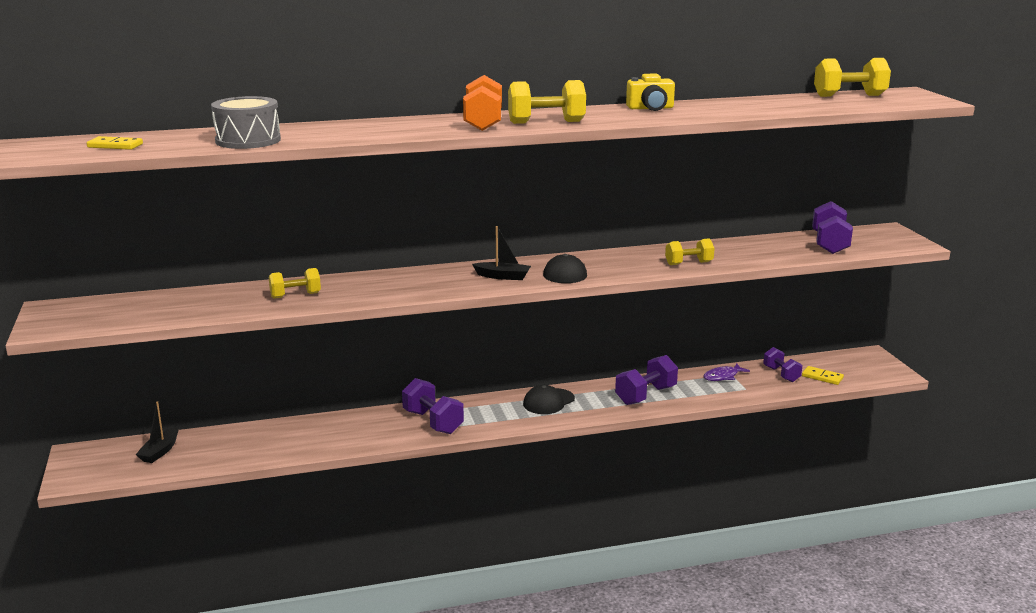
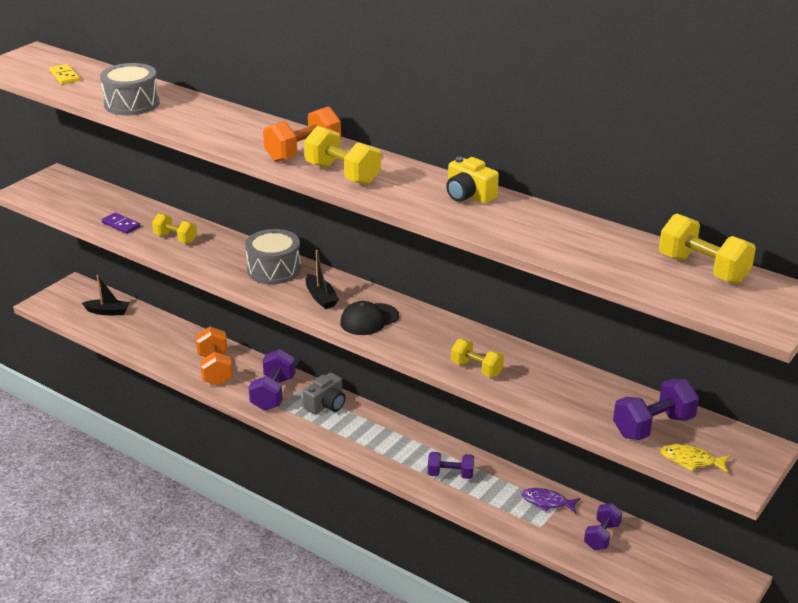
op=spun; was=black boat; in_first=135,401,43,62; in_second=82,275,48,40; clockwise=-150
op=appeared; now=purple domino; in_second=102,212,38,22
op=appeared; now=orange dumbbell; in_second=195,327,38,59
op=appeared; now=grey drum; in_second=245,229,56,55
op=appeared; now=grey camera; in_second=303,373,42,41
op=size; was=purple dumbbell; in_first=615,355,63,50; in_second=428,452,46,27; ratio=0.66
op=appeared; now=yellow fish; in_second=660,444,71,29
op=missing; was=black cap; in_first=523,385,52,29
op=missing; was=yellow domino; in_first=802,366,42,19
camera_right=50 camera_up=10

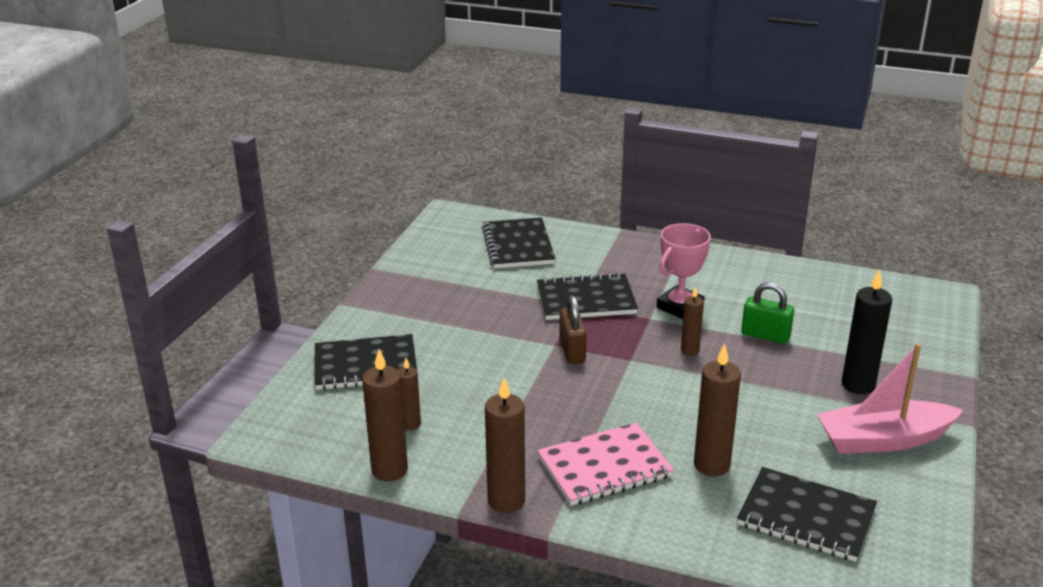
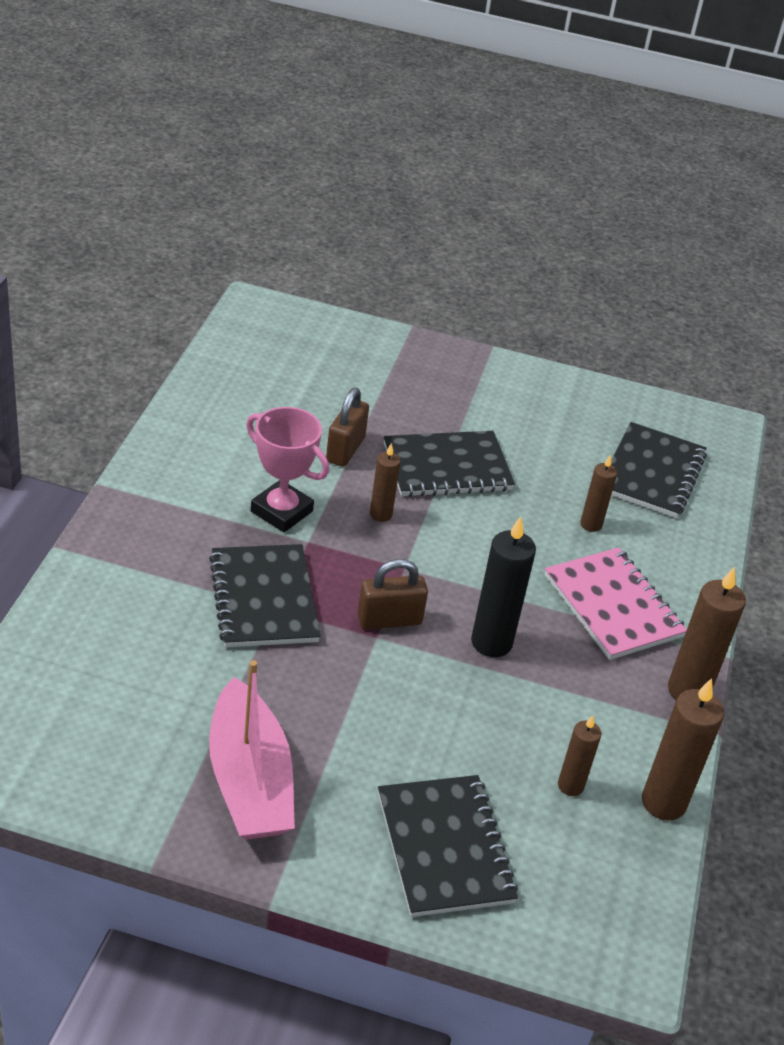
op=relocated; was=pink boat; in_first=817,343,146,111; in_second=209,660,86,180
op=colour; was=green padlock; now=brown padlock; in_first=741,282,53,62; in_second=326,388,43,79
op=relocated; was=black notebook; in_first=482,217,74,52; in_second=384,431,131,66
op=relocated; was=black candle; in_first=842,270,50,124; in_second=471,516,65,141
op=size; was=brown candle; in_first=694,344,47,132; in_second=580,455,37,77; ratio=0.59
camera_right=-100 camera_up=10

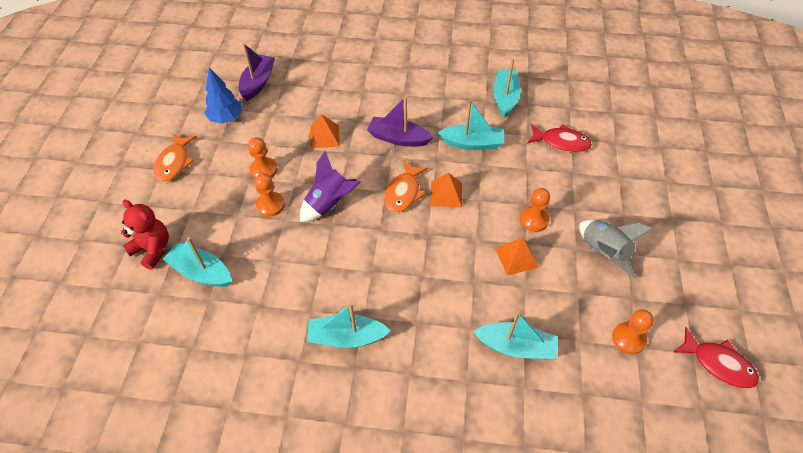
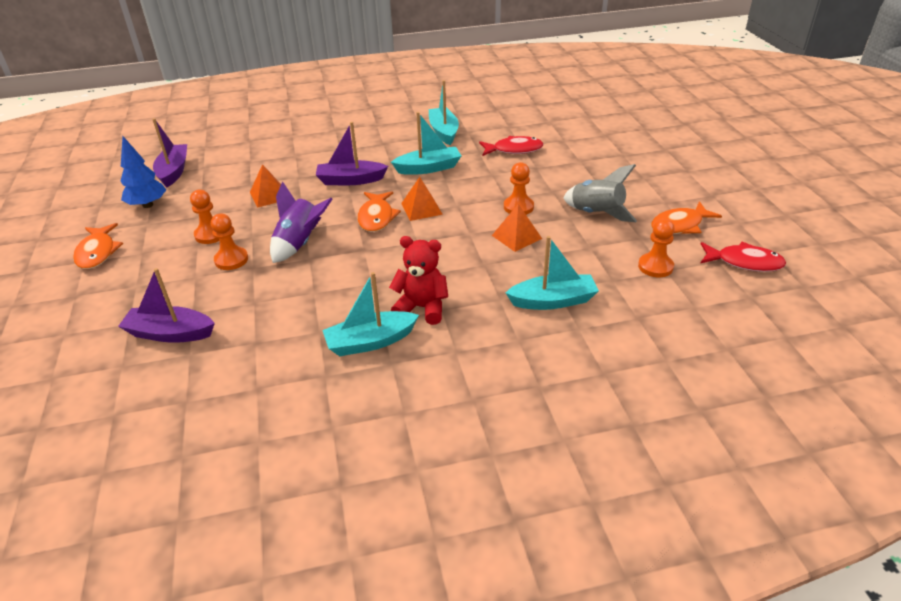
op=colour; was=turquoise boat; now=purple boat; in_first=163,237,69,50; in_second=118,268,97,75
op=relocated; was=red teddy bear; in_first=121,200,48,70; in_second=389,236,59,89
op=appeared; now=orange fish; in_second=651,201,71,33
camera_right=-20 camera_up=-15

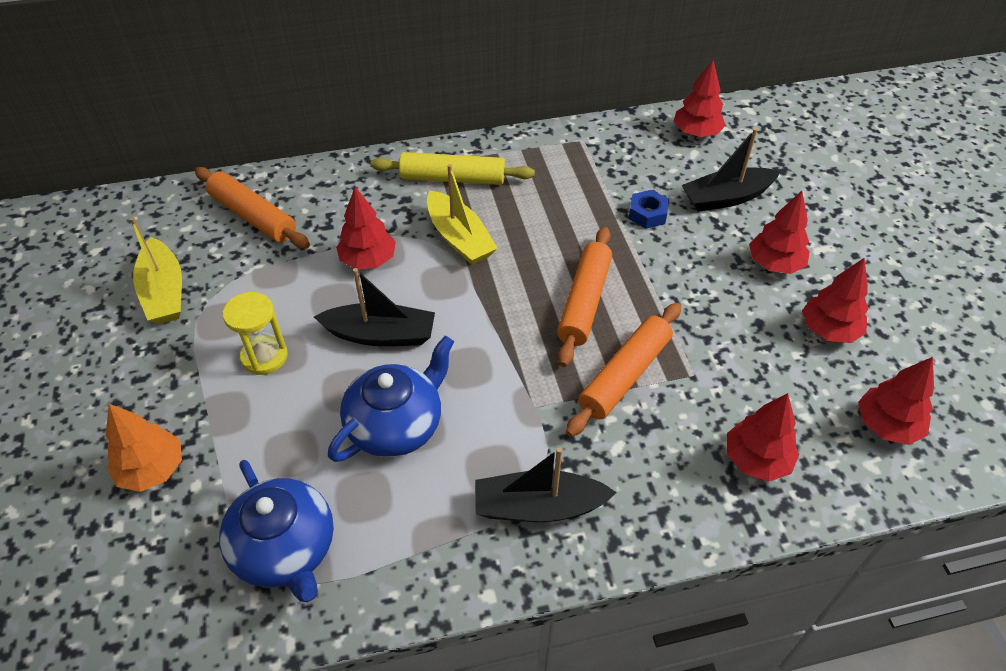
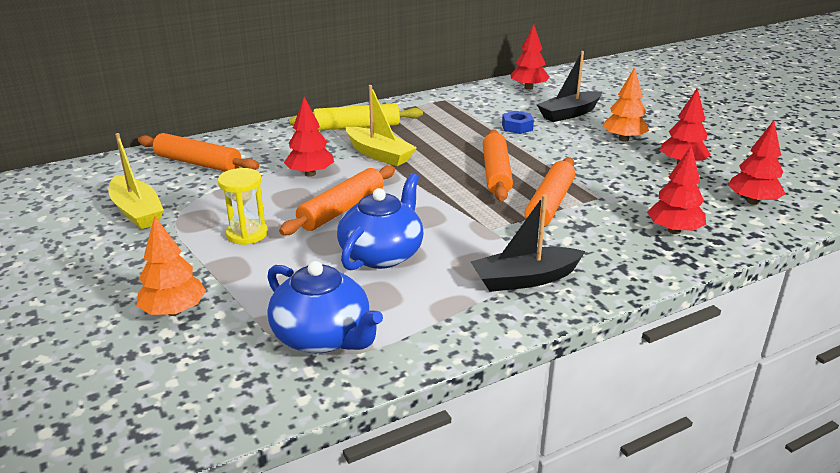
op=exchanged; was=black boat; now=orange rolling pin; in_first=314,268,121,78; in_second=279,166,116,69
op=colour; was=red tree; now=orange tree; in_first=749,191,61,83; in_second=602,67,47,75
camera_right=-15 camera_up=-20

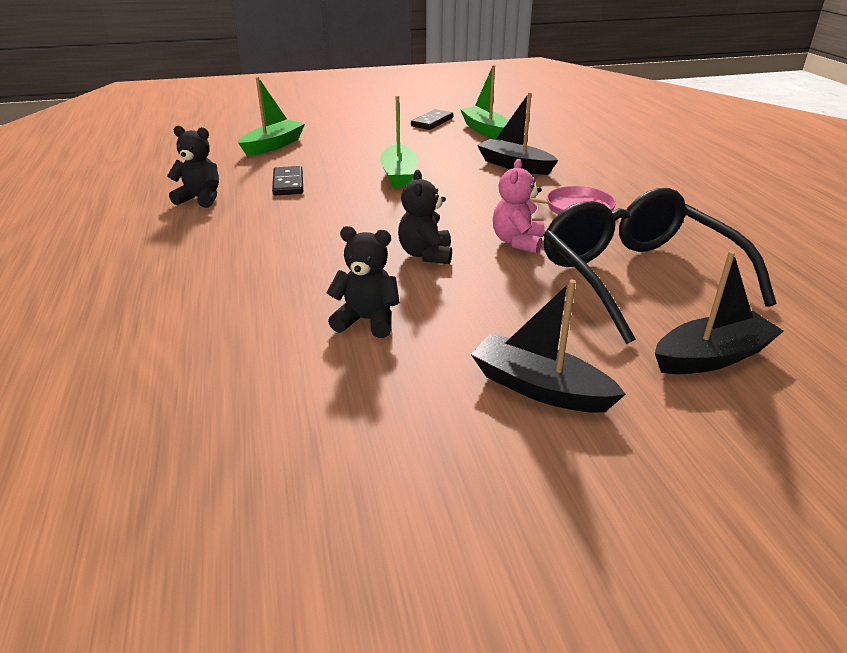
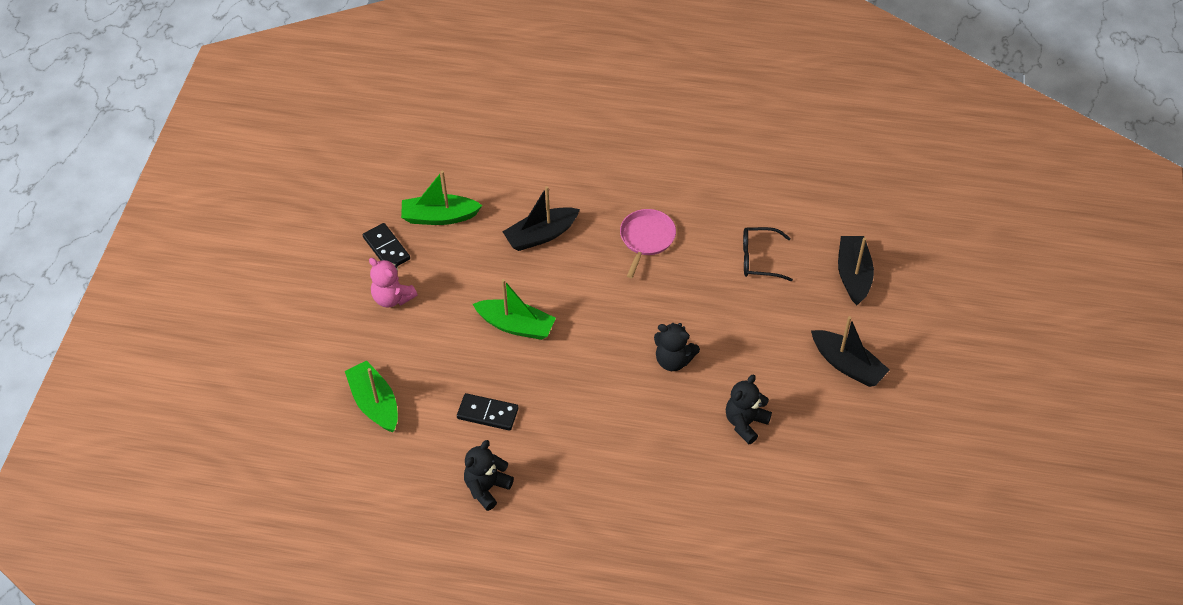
op=relocated; was=pink teddy bear; in_first=493,159,52,94; in_second=369,258,49,50
op=size; was=black glasses; in_first=544,188,232,156; in_second=743,227,50,54; ratio=0.47
op=spun; was=black boat; in_first=471,280,155,133; in_second=811,316,79,71; clockwise=-105
camera_right=-65 camera_up=20

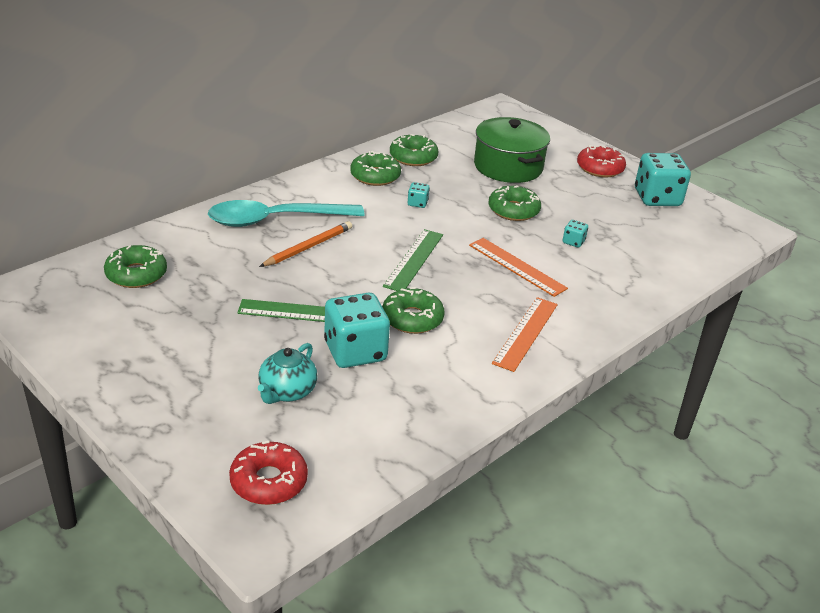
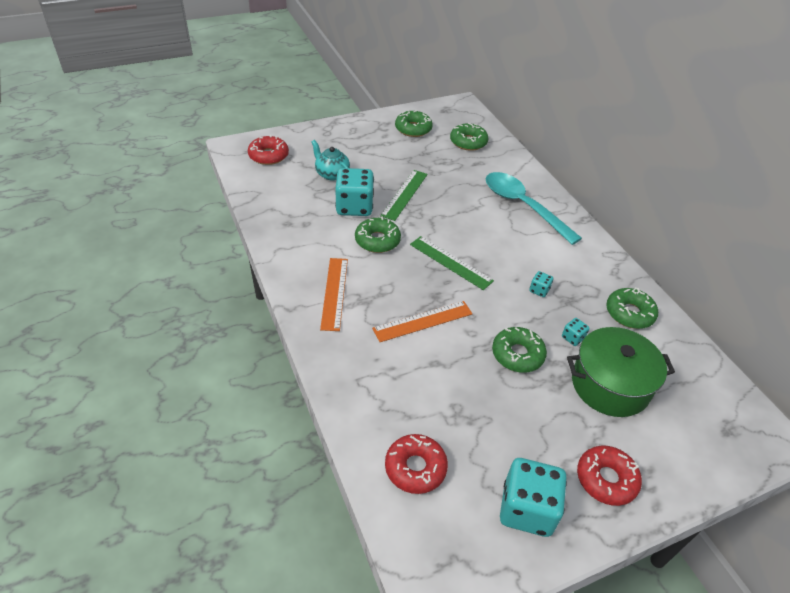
op=spun; was=orange ruler; in_first=492,297,66,75; in_second=320,258,28,73; clockwise=45
op=appeared; now=red donut; in_second=385,434,63,60
op=relocated; was=green donut; in_first=350,151,51,35; in_second=395,111,38,26
op=spun; was=turquoise spoon; in_first=208,200,157,27; in_second=486,172,96,73; clockwise=-45
op=relocated; was=turquoise dice; in_first=563,220,25,28; in_second=562,318,28,28
op=missing; was=orange pencil; in_first=259,221,93,46
camera_right=110 camera_up=10

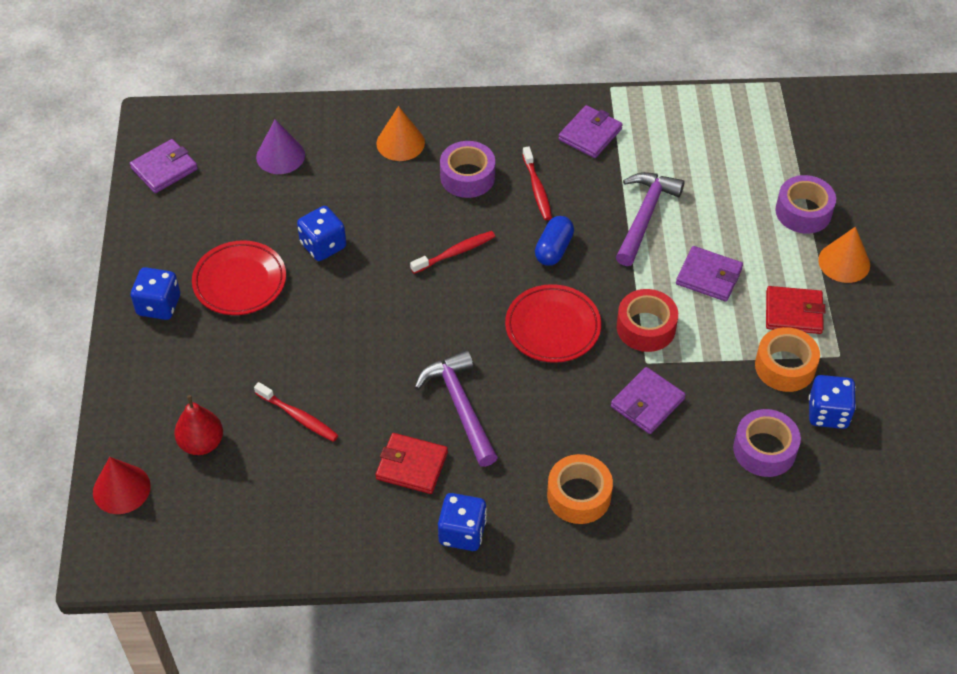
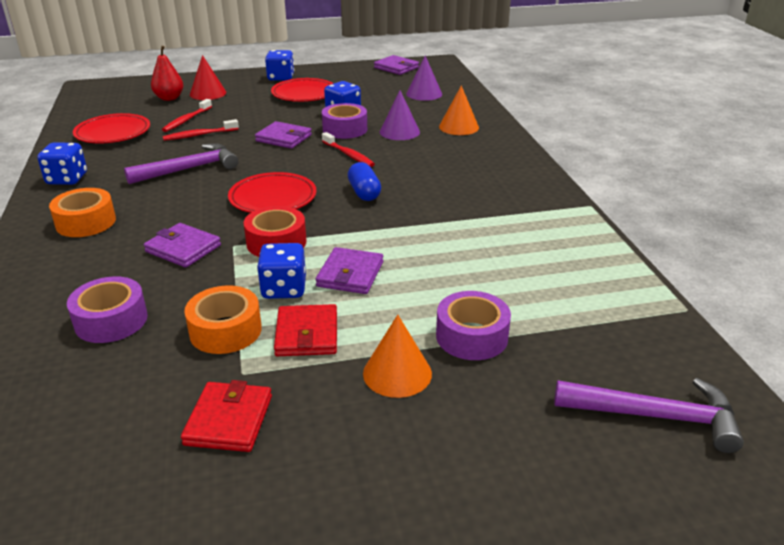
op=appeared; now=red plate; in_second=73,113,77,30
op=relocated; was=red toothbrush; in_first=522,146,30,74; in_second=163,119,76,22
op=relocated; was=red wallet; in_first=376,433,72,61; in_second=181,380,91,72
op=relocated; was=red cone; in_first=93,457,58,57; in_second=190,55,36,45
op=relocated; was=purple wallet; in_first=558,105,65,53; in_second=255,121,57,28
op=relocated; was=blue dice; in_first=809,375,47,54; in_second=257,243,49,56
op=relocated; was=purple tape; in_first=440,141,55,57; in_second=322,103,45,36
op=spun; was=blue capsule; in_first=535,216,39,50; in_second=348,162,33,39; clockwise=60
op=appeared; now=purple cone; in_second=380,90,40,50
op=relocated; was=purple hammer; in_first=616,172,69,94; in_second=554,378,190,75
camera_right=80 camera_up=-20

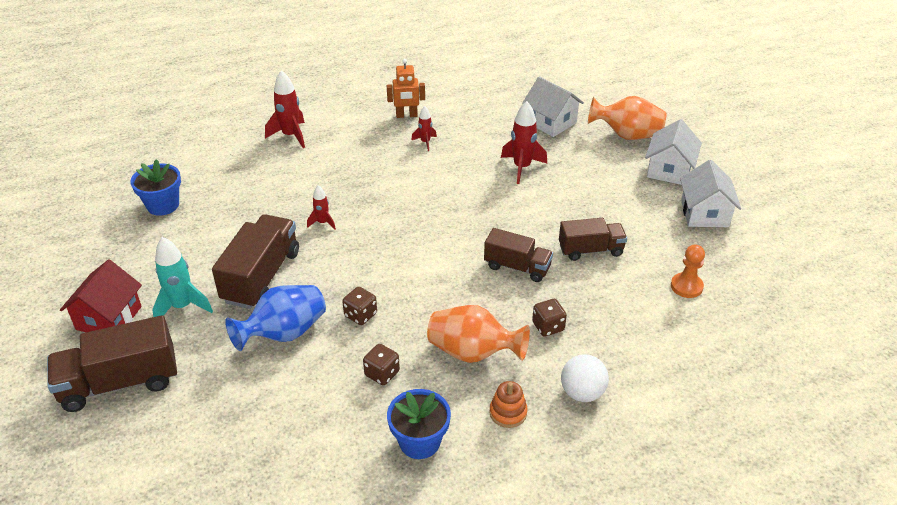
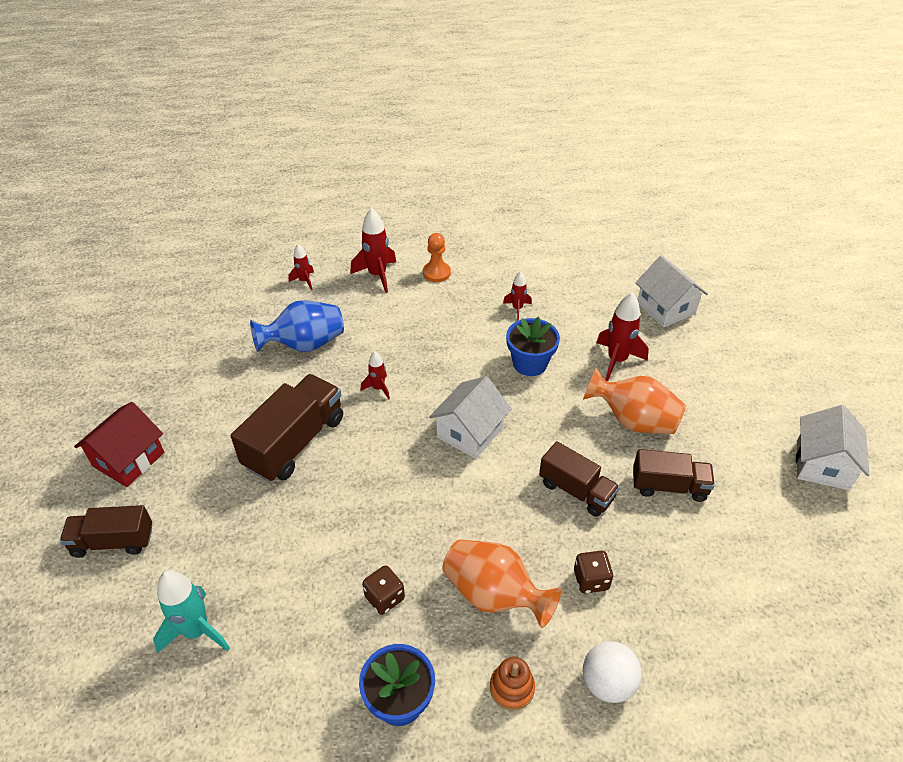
op=size; was=brown truck; in_first=47,315,130,97; in_second=60,505,92,53; ratio=0.64
op=relocated; was=turquoise rocket; in_first=152,237,61,80; in_second=153,570,77,83
op=relocated; was=blue vase; in_first=225,285,101,66; in_second=250,300,94,52
op=appeared; now=red rocket; in_second=289,244,25,46
op=relocated; was=orange pawn; in_first=671,244,34,54; in_second=423,233,28,49
op=relocated; was=white house; in_first=645,119,57,66; in_second=429,376,83,83
op=relocated; was=blue flower pot; in_first=130,159,51,57; in_second=506,317,54,59
op=relocated; was=orange vase; in_first=588,96,78,44; in_second=583,368,103,66
op=missing; was=brown dice; in_first=342,287,35,38
op=missing; was=orange robot; in_first=387,59,38,59
camera_right=15 camera_up=5

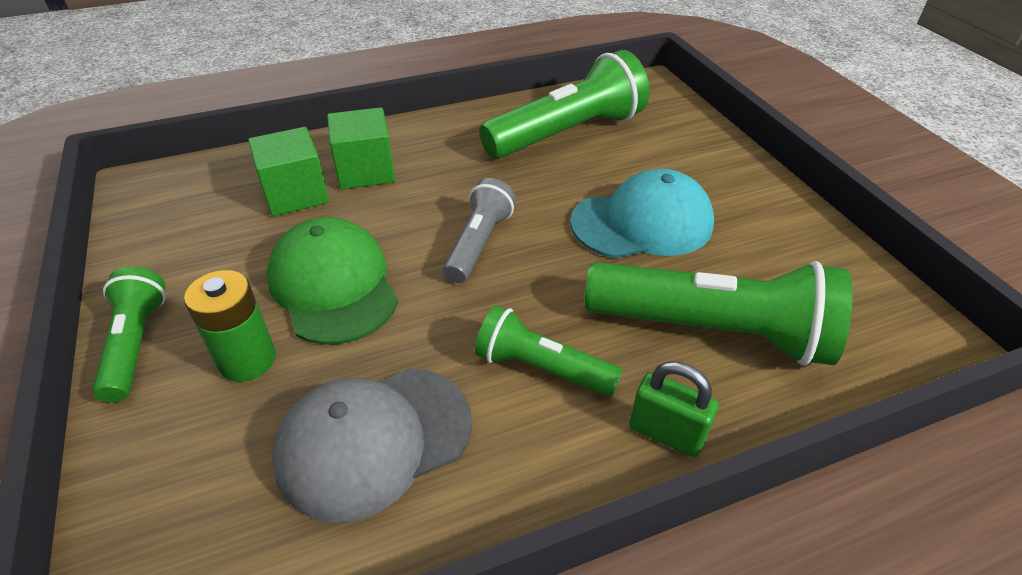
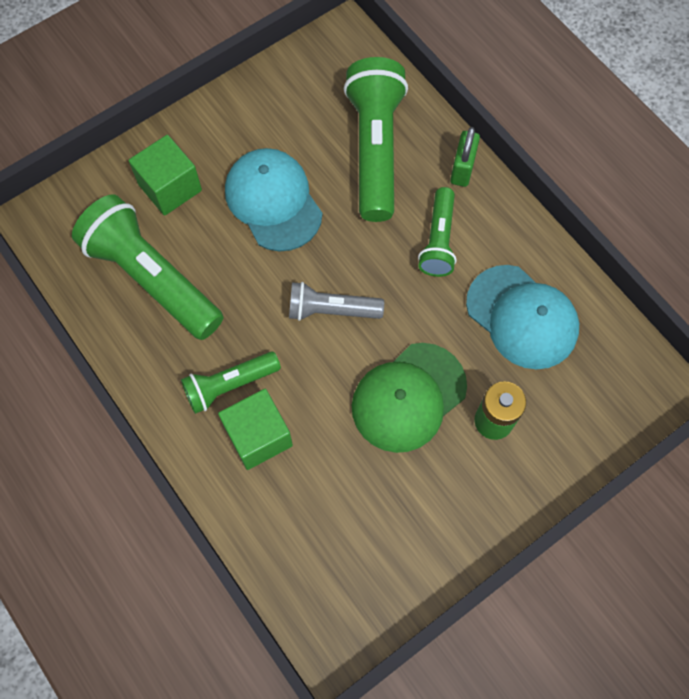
op=relocated; was=green cube; in_first=248,127,81,89; in_second=129,135,73,81
op=relocated; was=green flashlight; in_first=92,267,74,135; in_second=181,351,100,63
op=colour; was=grey cap; now=turquoise cap; in_first=272,368,200,155; in_second=466,265,113,104
camera_right=-105 camera_up=25

